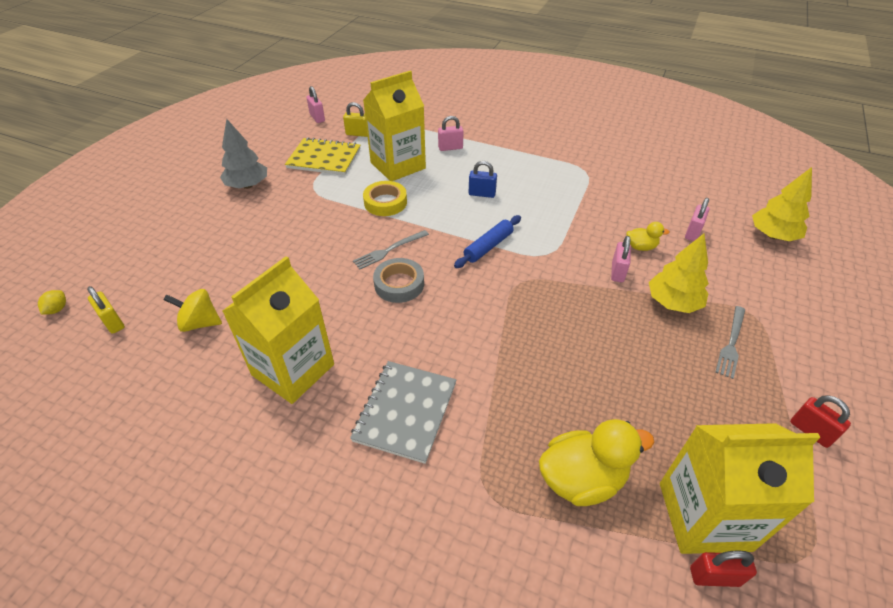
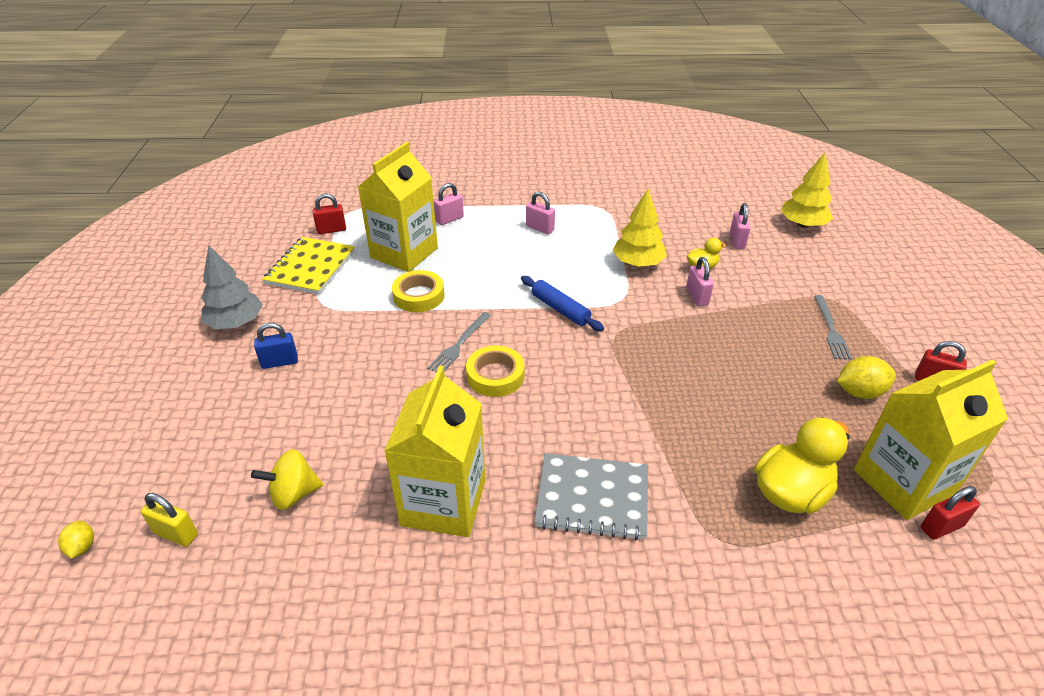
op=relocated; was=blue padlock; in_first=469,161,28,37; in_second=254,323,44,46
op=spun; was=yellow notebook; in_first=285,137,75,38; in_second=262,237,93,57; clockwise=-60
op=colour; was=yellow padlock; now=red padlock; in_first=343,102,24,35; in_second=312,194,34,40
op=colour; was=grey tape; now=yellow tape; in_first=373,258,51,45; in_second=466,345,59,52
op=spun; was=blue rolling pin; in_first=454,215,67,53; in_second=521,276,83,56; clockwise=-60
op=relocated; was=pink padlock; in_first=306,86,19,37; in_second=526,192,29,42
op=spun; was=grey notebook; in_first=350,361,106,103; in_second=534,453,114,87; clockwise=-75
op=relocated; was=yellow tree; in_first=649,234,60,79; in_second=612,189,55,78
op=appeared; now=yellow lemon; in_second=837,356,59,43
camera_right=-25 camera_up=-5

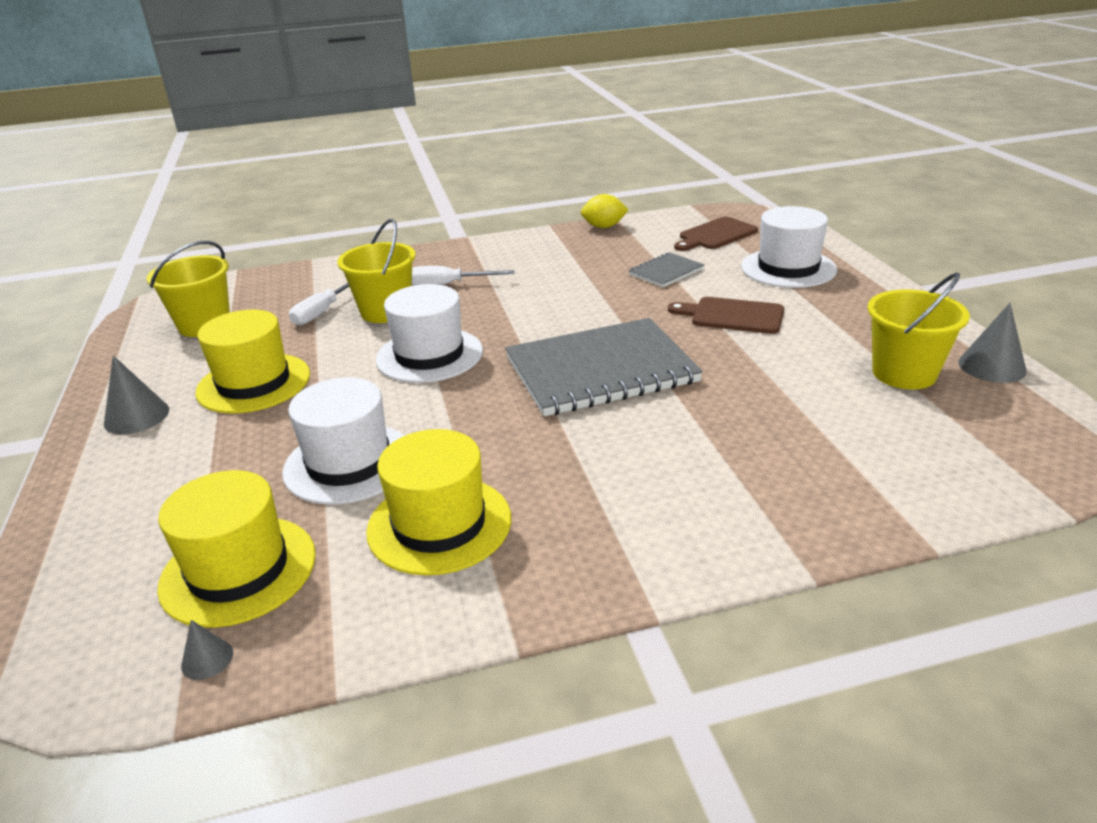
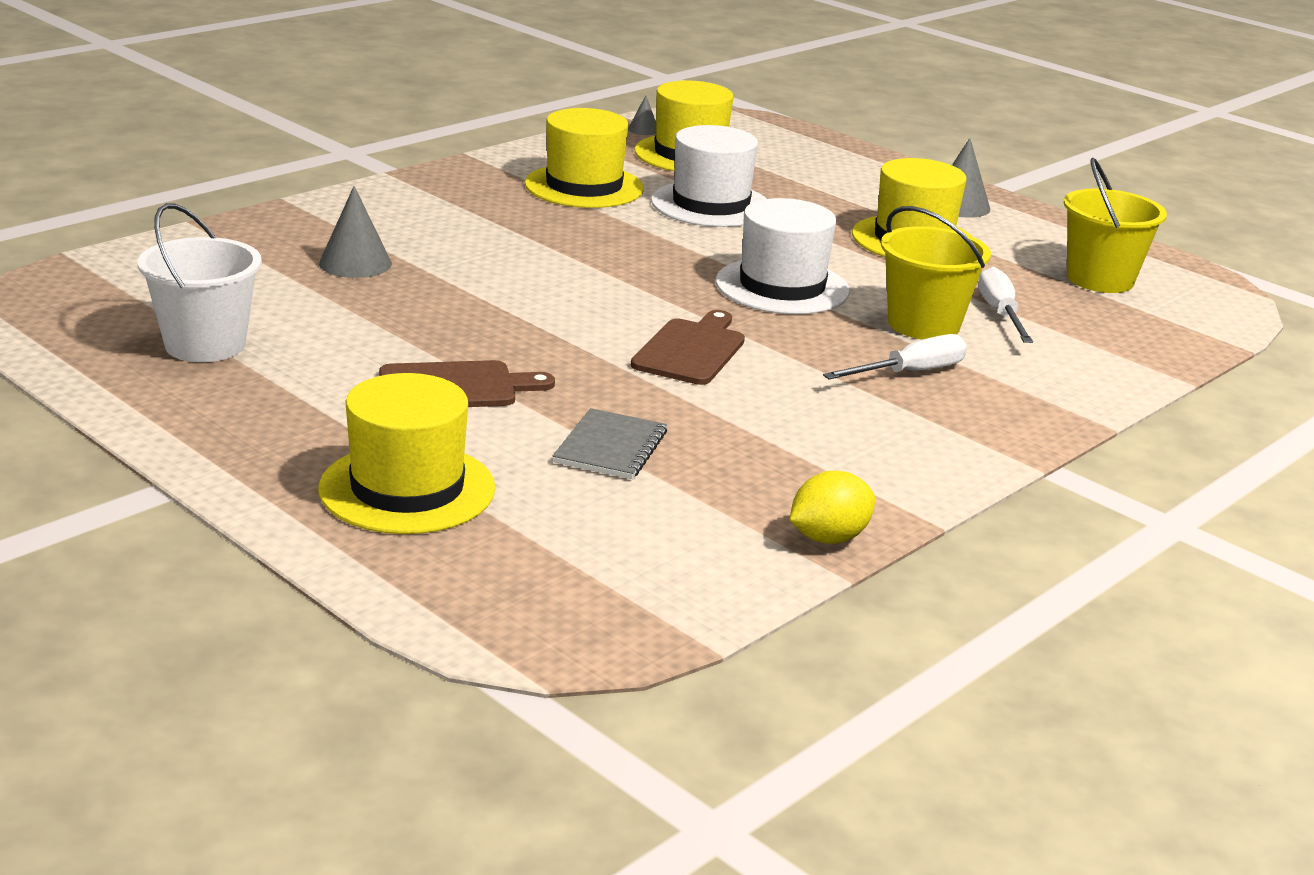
op=colour; was=yellow bucket; now=white bucket; in_first=868,272,102,118; in_second=138,203,124,159
op=relocated; was=grey cone; in_first=958,303,69,80; in_second=319,186,73,92
op=colour; was=white hat; now=yellow hat; in_first=741,206,96,82; in_second=319,373,177,161
op=relocated; was=brown cutting board; in_first=674,217,84,34; in_second=631,310,114,75
op=missing; was=grey notebook; in_first=505,318,198,98
camera_right=145 camera_up=-5

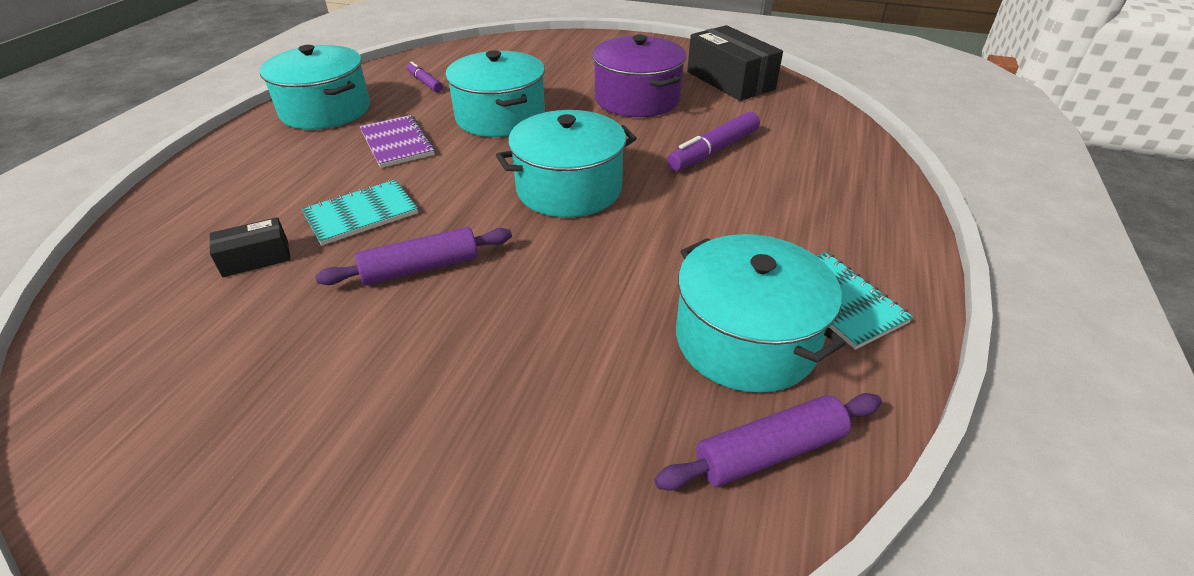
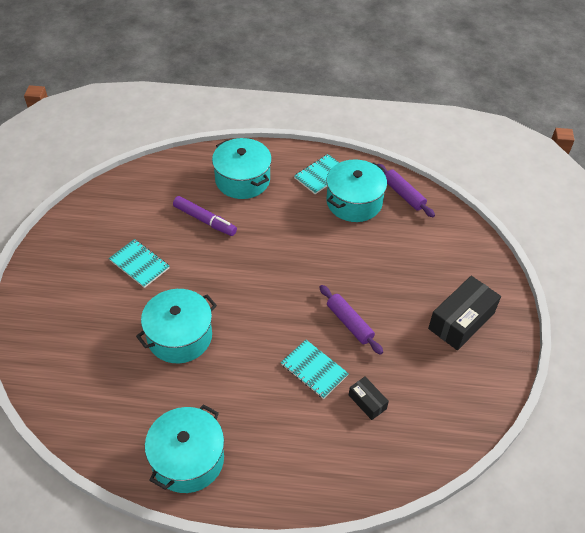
op=exchanged; was=purple pot; now=turquoise notebook; in_first=592,35,95,82; in_second=109,239,61,49
op=relocated; was=turquoise pot; in_first=496,110,141,108; in_second=212,138,60,61
op=relocated; was=black box; in_first=687,25,96,76; in_second=428,276,73,74
op=missing; was=purple notebook; in_first=360,115,75,53
op=missing; was=purple marker; in_first=407,61,36,31
camera_right=-105 camera_up=10

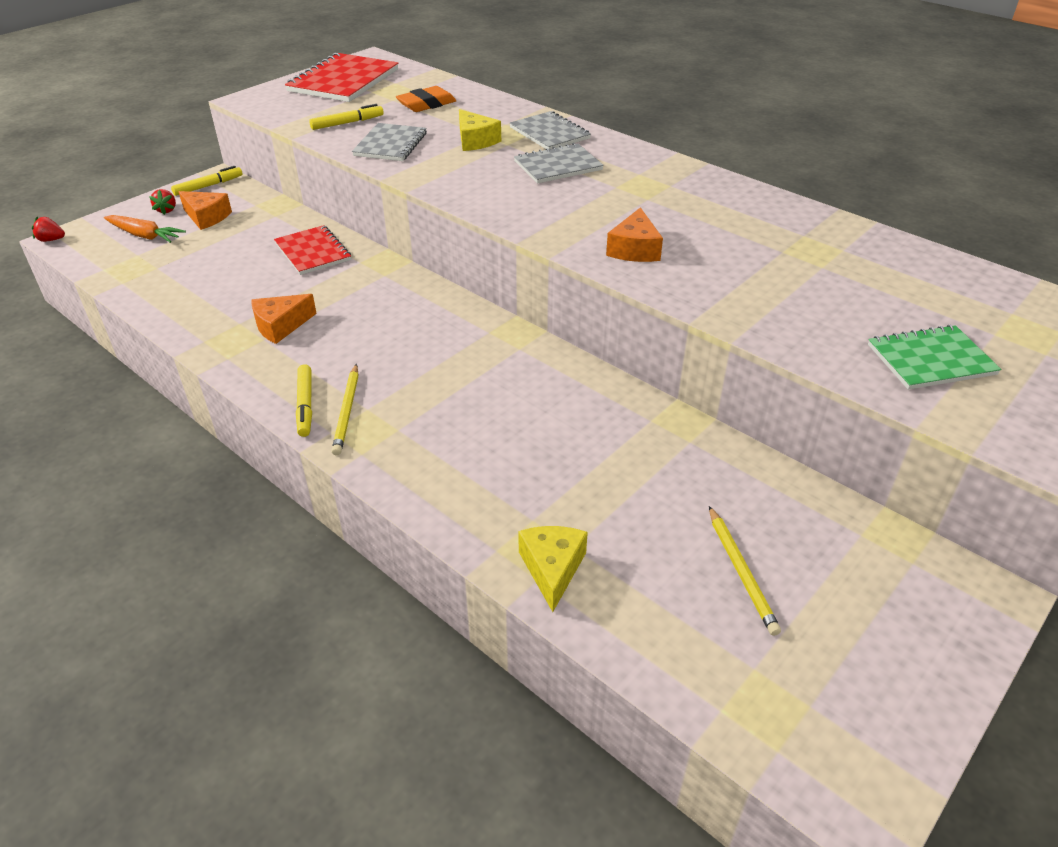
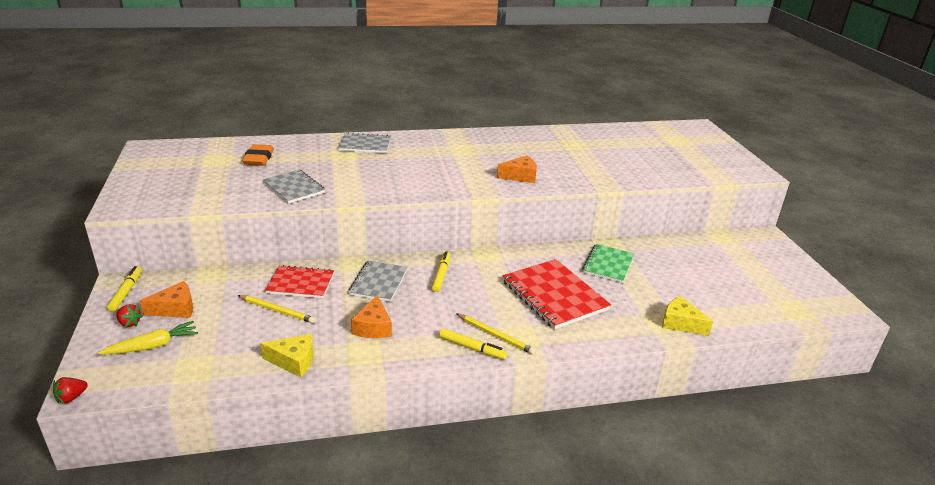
op=colour; was=orange carrot; now=yellow carrot; in_first=104,215,82,28; in_second=98,321,100,33
op=relocated; was=yellow pencil; in_first=709,506,72,130; in_second=237,295,78,28
op=relocated; was=yellow cheese; in_first=459,109,42,42; in_second=260,334,54,43
op=relocated; was=grey notebook; in_first=514,143,90,41; in_second=349,261,59,41
op=relocated; was=yellow marker; in_first=309,104,75,26; in_second=432,251,18,41
op=spun; was=orange cheese; in_first=606,207,57,55; in_second=497,155,40,28; clockwise=-60
op=relocated; was=red notebook; in_first=285,53,113,49; in_second=502,259,109,70
op=relocated; was=green notebook; in_first=868,325,133,65; in_second=582,244,52,39
camera_right=-55 camera_up=-10

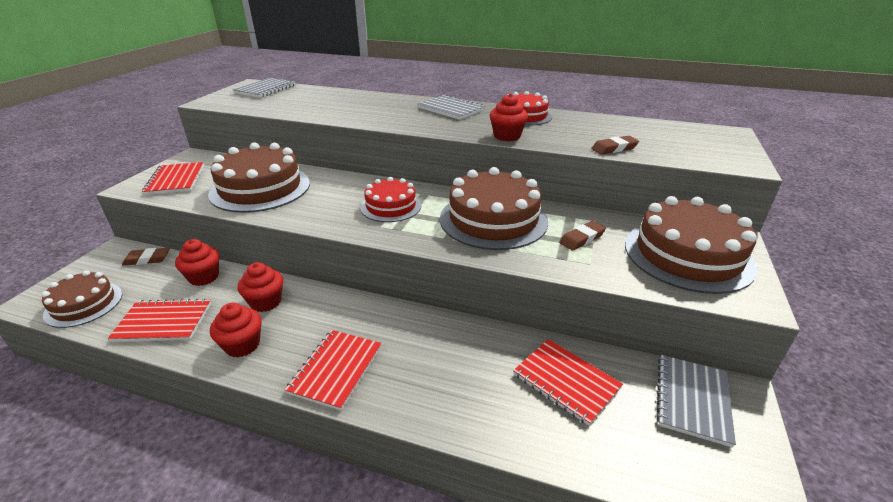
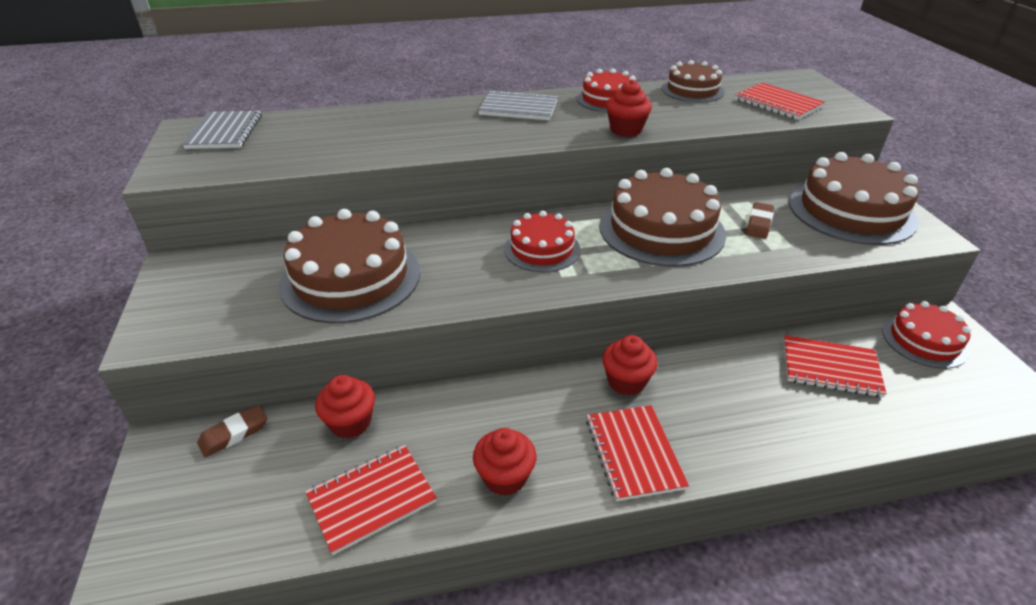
op=relocated; was=red cupcake; in_first=237,262,46,50; in_second=602,335,56,61
op=relocated; was=brown cake; in_first=41,270,81,58; in_second=661,60,64,43
op=relocated; was=red notebook; in_first=142,162,62,33; in_second=735,83,90,37
op=exchanged; was=grey notebook; now=red cake; in_first=657,355,79,93; in_second=882,301,89,68
op=missing; was=brown eraser; in_first=591,136,48,18
camera_right=-30 camera_up=5

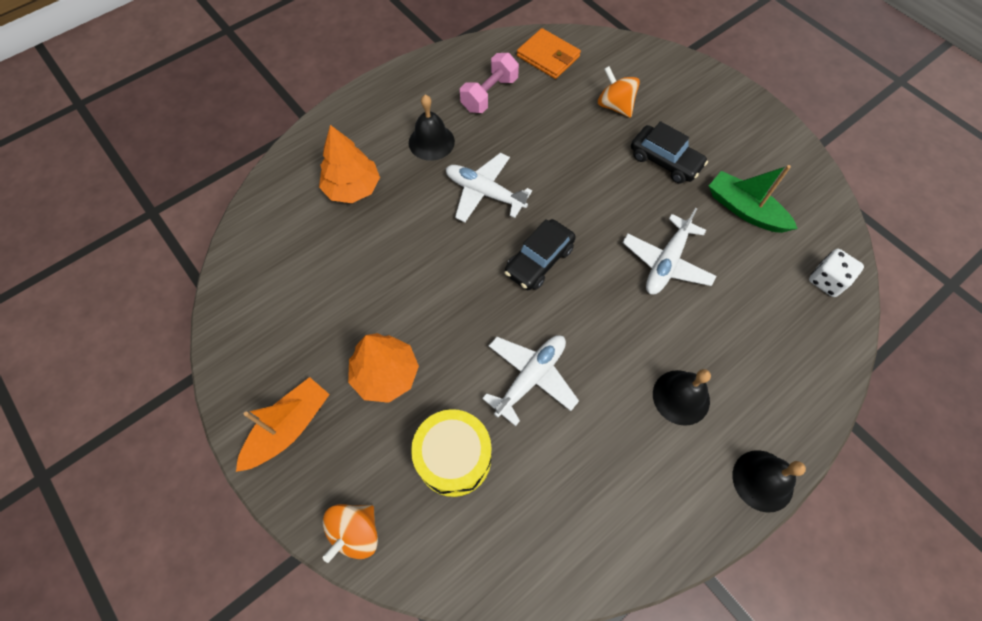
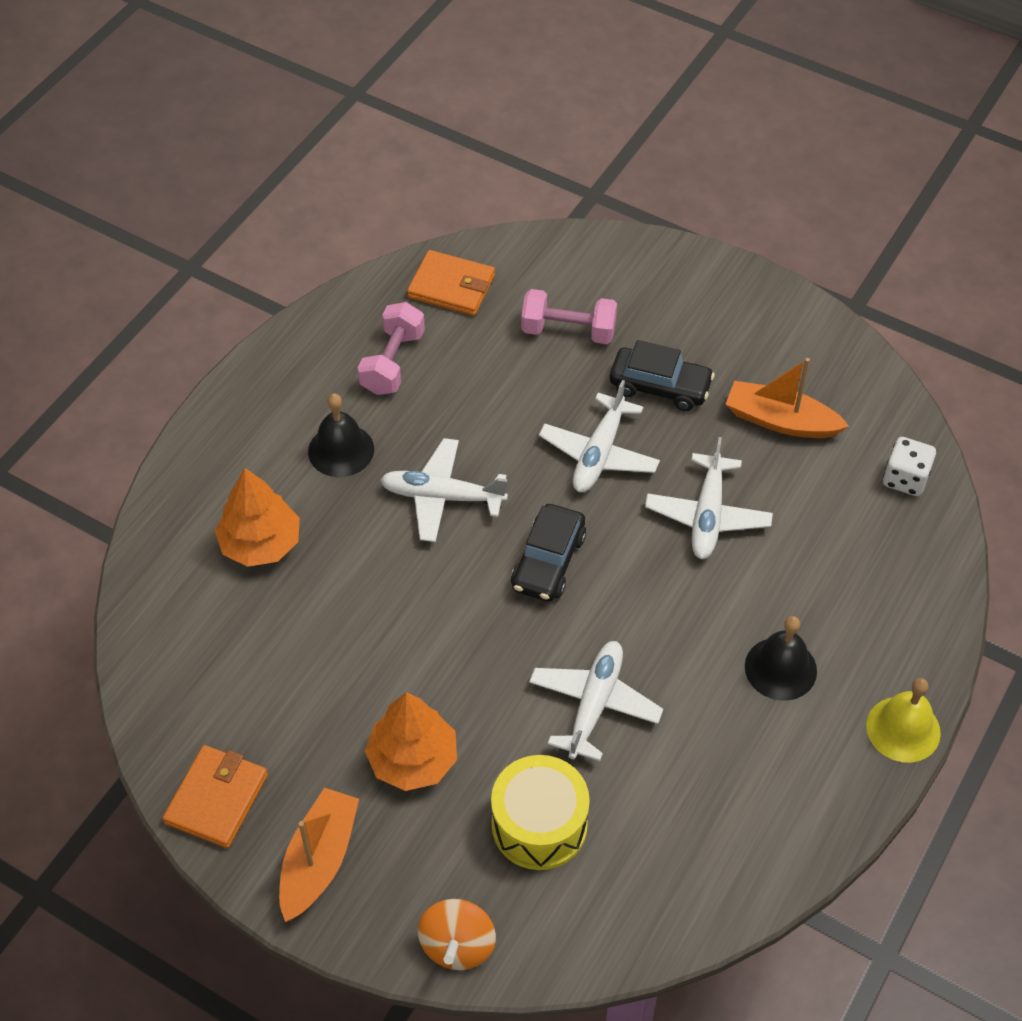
op=appeared; now=orange wallet; in_second=162,745,106,103
op=exchanged; was=orange spinning top; now=pink dumbbell; in_first=598,66,42,52; in_second=521,289,96,55
op=appeared; now=white plane; in_second=539,380,121,112
op=colour; was=green boat; now=orange boat; in_first=709,165,89,68; in_second=726,358,123,80
op=colour; was=black bell; now=yellow bell; in_first=733,450,73,63; in_second=866,678,75,85
camera_right=-20 camera_up=-10

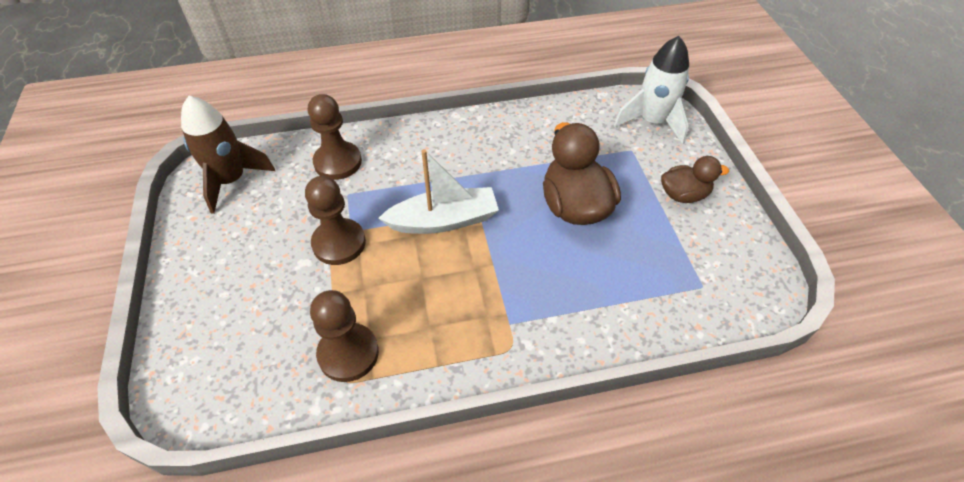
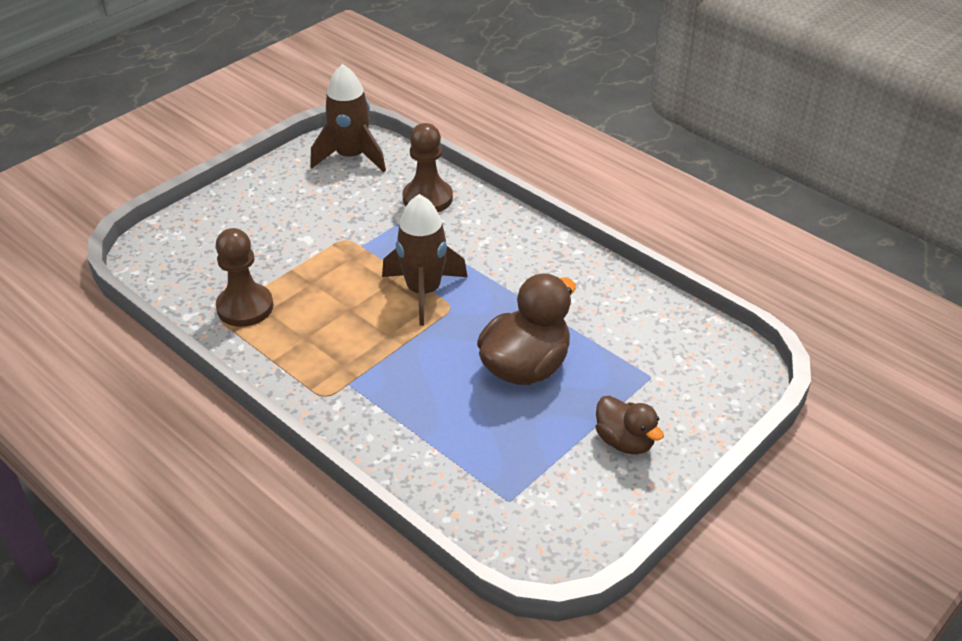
op=exchanged; was=white boat; now=brown rocket; in_first=378,149,121,85; in_second=382,194,86,132
op=missing; was=brown pawn; in_first=305,176,61,89
op=missing; was=white rocket; in_first=614,36,75,108
camera_right=55 camera_up=-10

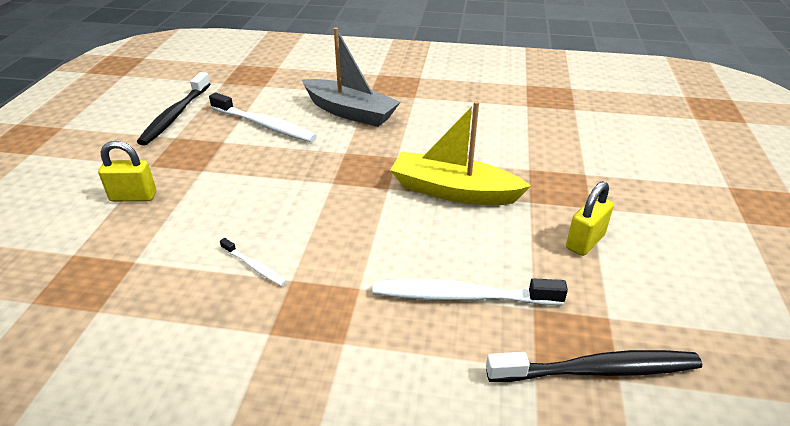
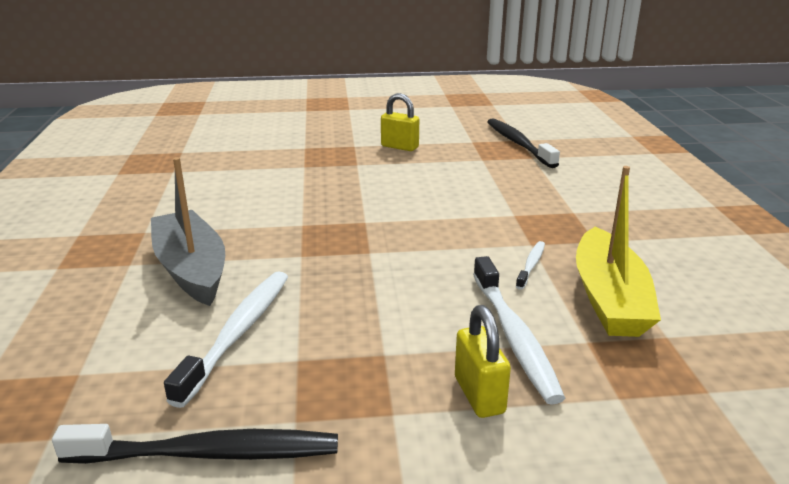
op=spun; was=grey boat; in_first=302,28,98,99; in_second=151,157,74,149; clockwise=-45
op=relocated; was=white toothbrush; in_first=372,278,196,27; in_second=473,256,92,149
op=relocated; was=yellow boat; in_first=390,101,141,104; in_second=576,166,85,171
camera_right=-105 camera_up=-10

